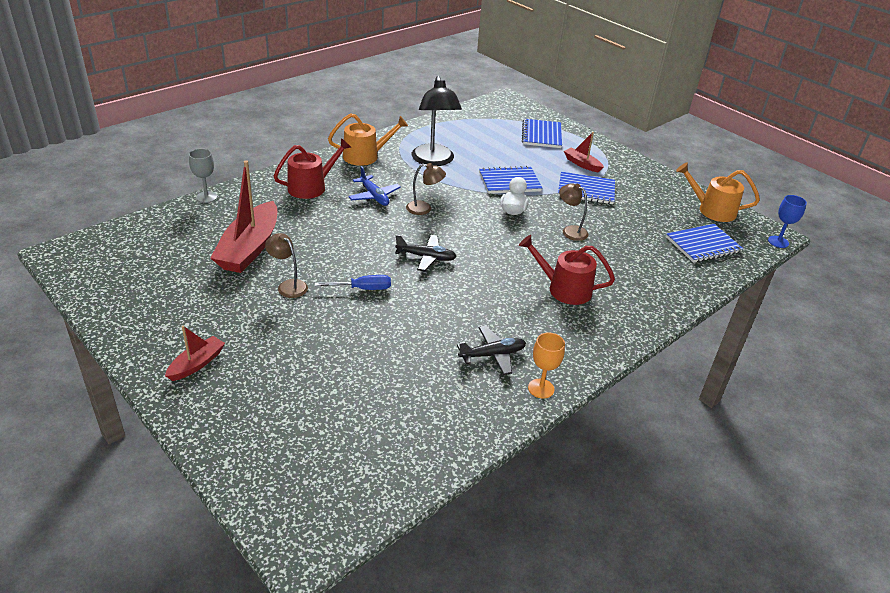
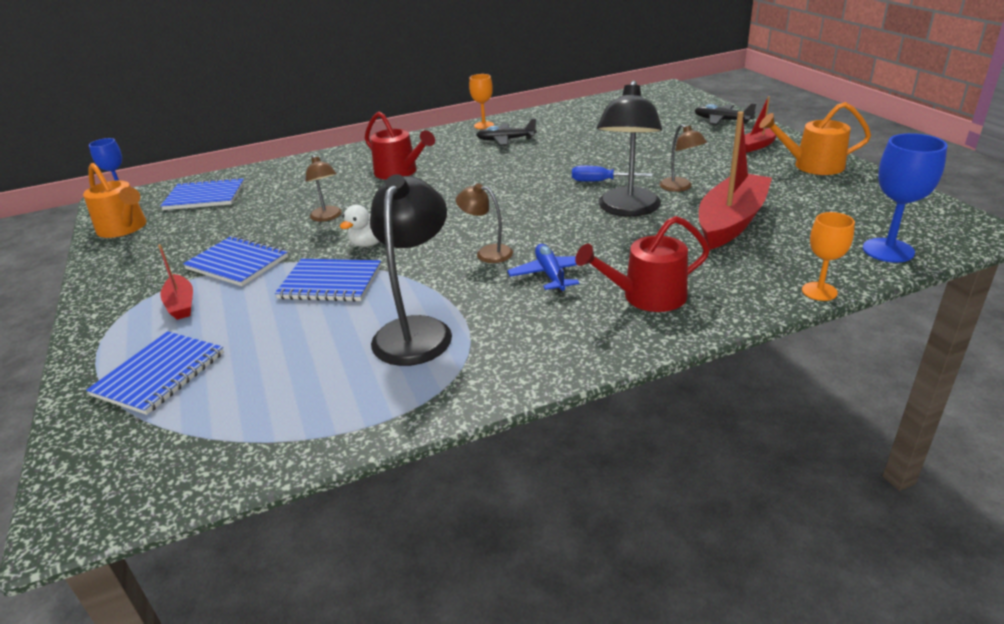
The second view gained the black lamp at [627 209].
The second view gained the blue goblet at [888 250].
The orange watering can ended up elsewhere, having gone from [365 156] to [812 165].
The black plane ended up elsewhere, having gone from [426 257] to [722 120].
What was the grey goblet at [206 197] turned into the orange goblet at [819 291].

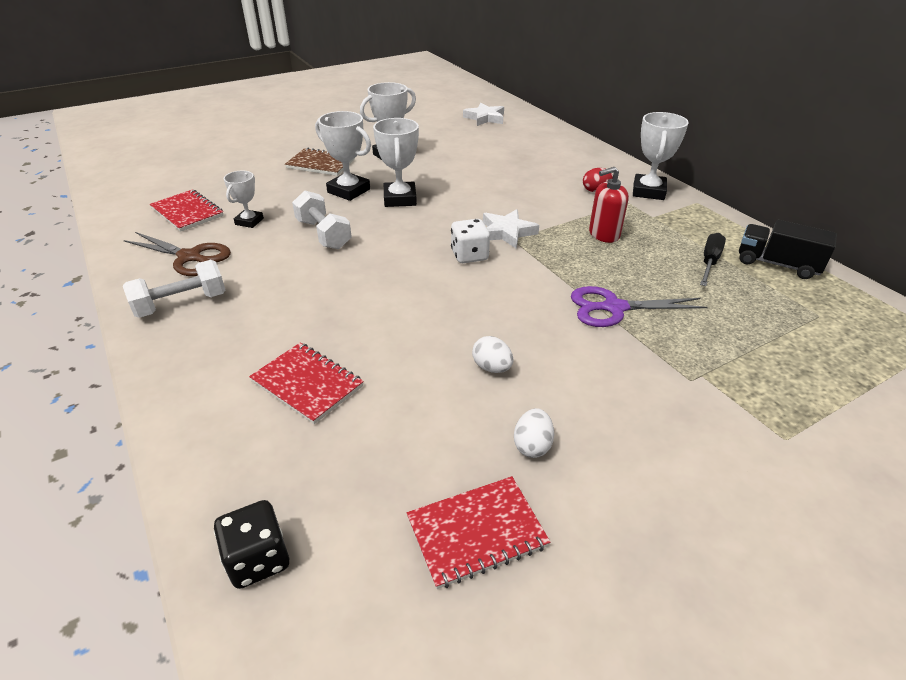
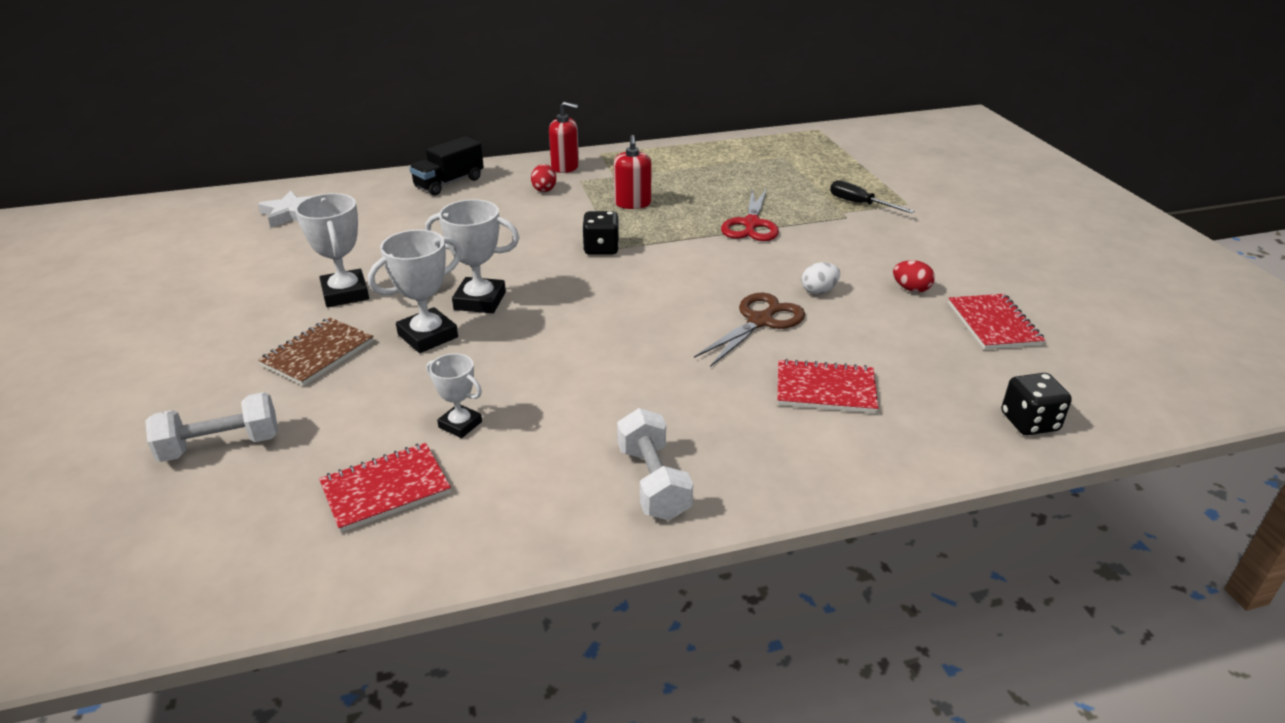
The second view lost the white dice at [469 255].
The brown scissors ended up elsewhere, having gone from [190 257] to [760 321].
The white dumbbell ended up elsewhere, having gone from [323 234] to [221 446].
The black screwdriver ended up elsewhere, having gone from [709 262] to [860 204].
The black truck ended up elsewhere, having gone from [777 264] to [449 183].
Where the white star stood at [506 232], the black dice came to stand at [601 248].
Where the white trophy stood at [648 191], the red soap dispenser came to stand at [565 167].
What was the white egg at [532 445] turned into the red egg at [911 289].
What was the purple scissors at [614 308] turned into the red scissors at [751 224].
The red notebook at [307 384] ended up facing another way, 45 degrees clockwise from before.

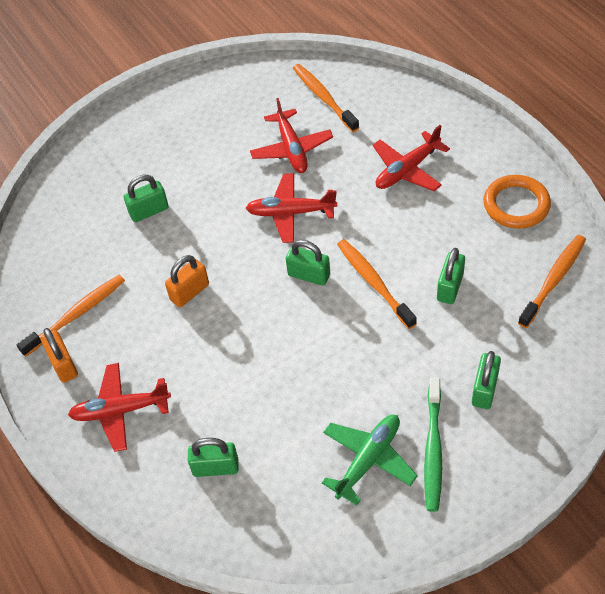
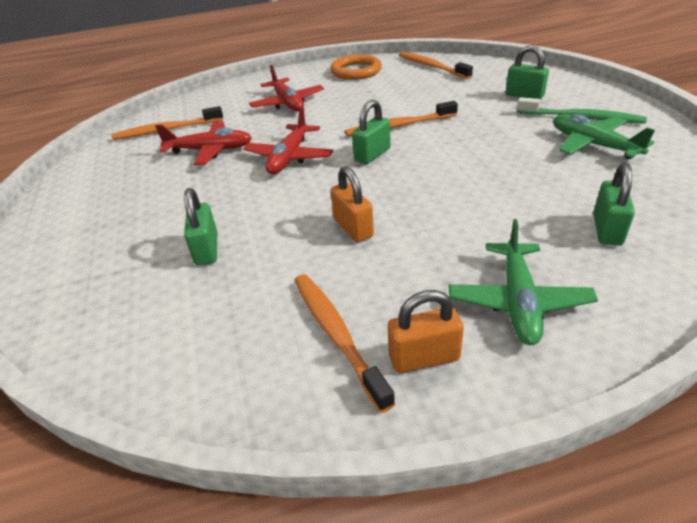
The second view lost the green padlock at [450 287].
What was the red plane at [120 410] turned into the green plane at [518 301].

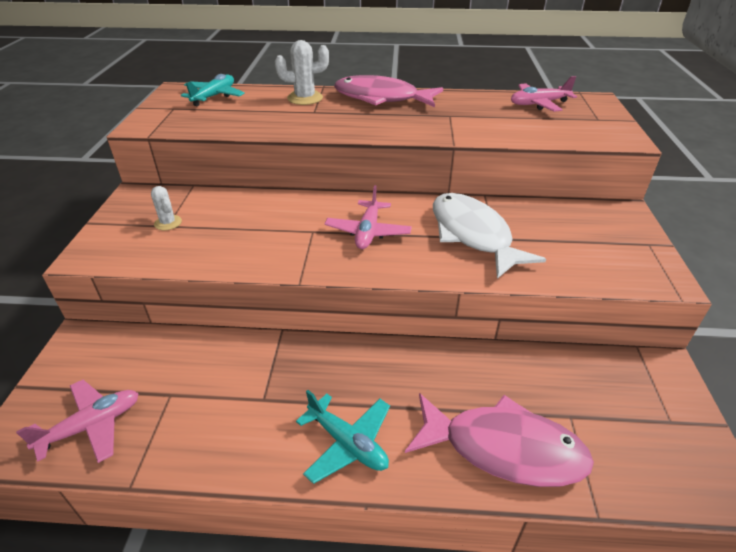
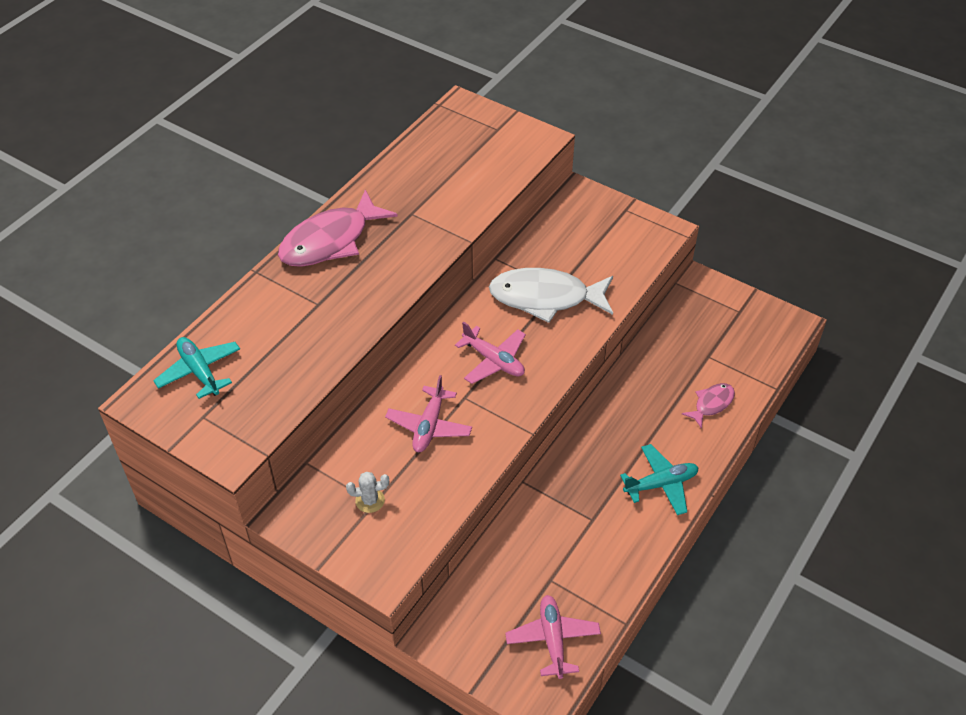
The second view lost the white cactus at [305 98].
The pink plane ended up elsewhere, having gone from [539 104] to [429 426].
The size of the pink fish at [503 448] changed by a factor of 0.49.

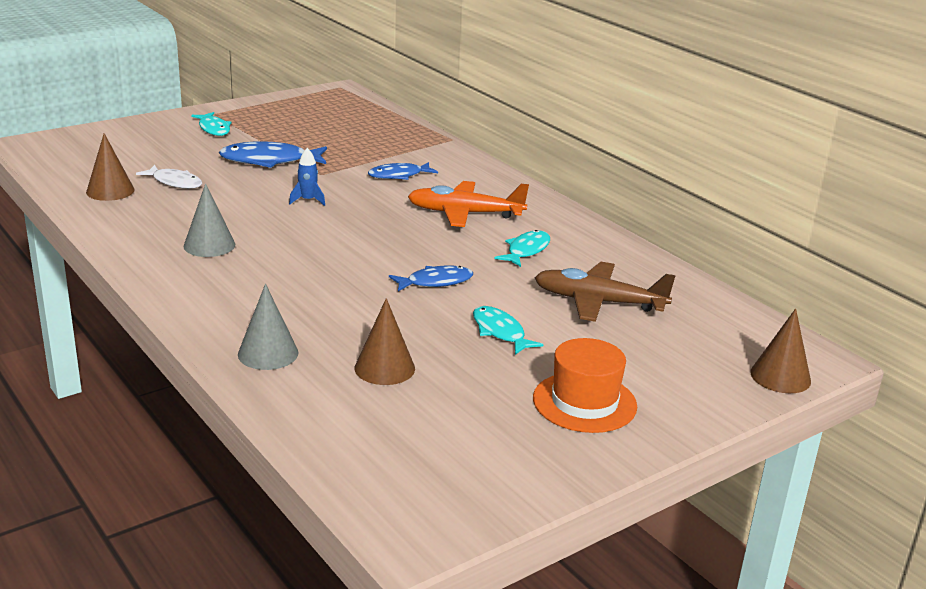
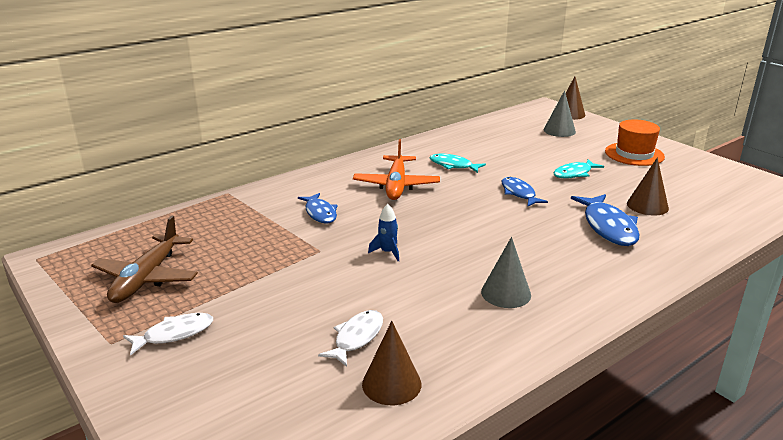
The blue fish ended up elsewhere, having gone from [269 161] to [608 227].
The grey cone ended up elsewhere, having gone from [268 353] to [559 130].
The brown plane ended up elsewhere, having gone from [599 302] to [147 277].
What was the turquoise fish at [213 129] turned into the white fish at [174 334].

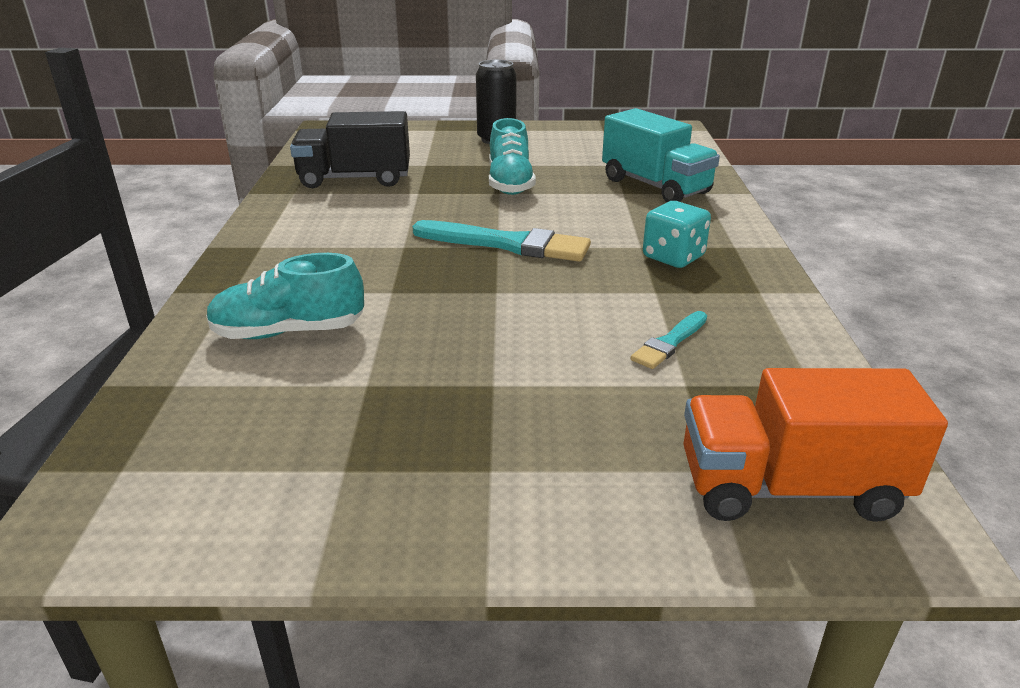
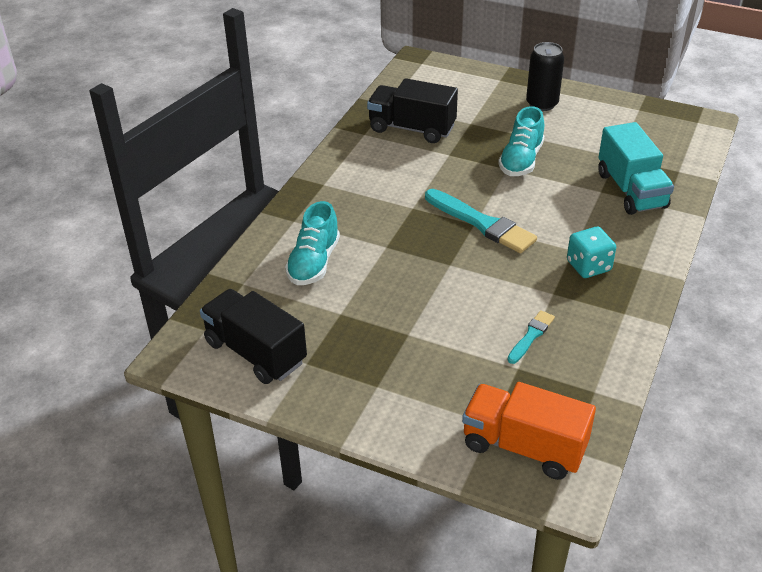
The second view gained the black truck at [255 352].
The turquoise shoe at [288 332] ended up facing another way, 90 degrees counterclockwise from before.
The turquoise brush at [669 343] ended up facing another way, 150 degrees clockwise from before.

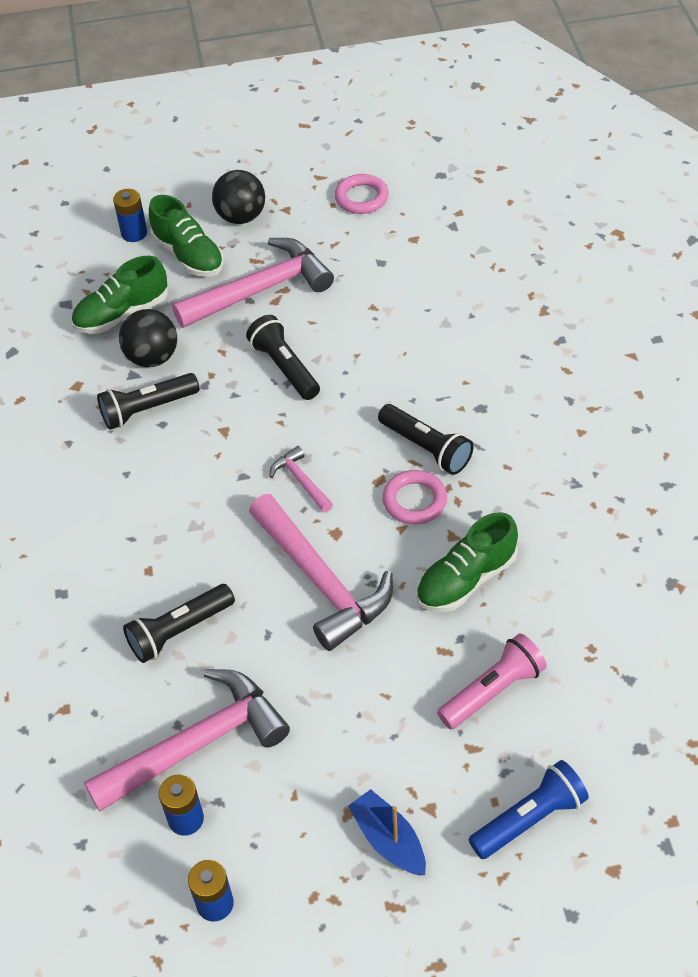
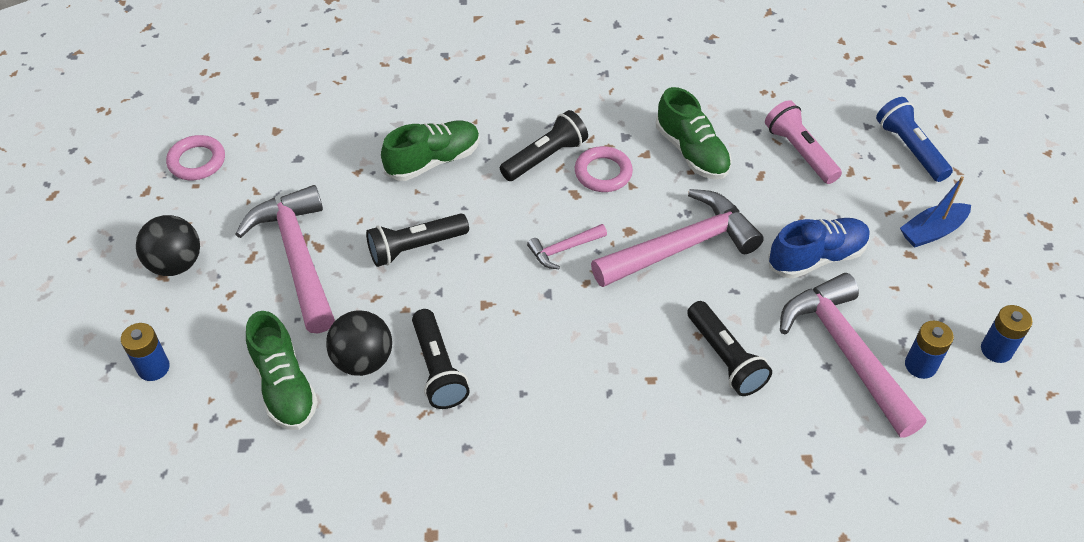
The second view gained the blue shoe at [816 257].
The green shoe ended up elsewhere, having gone from [188 255] to [433 161].

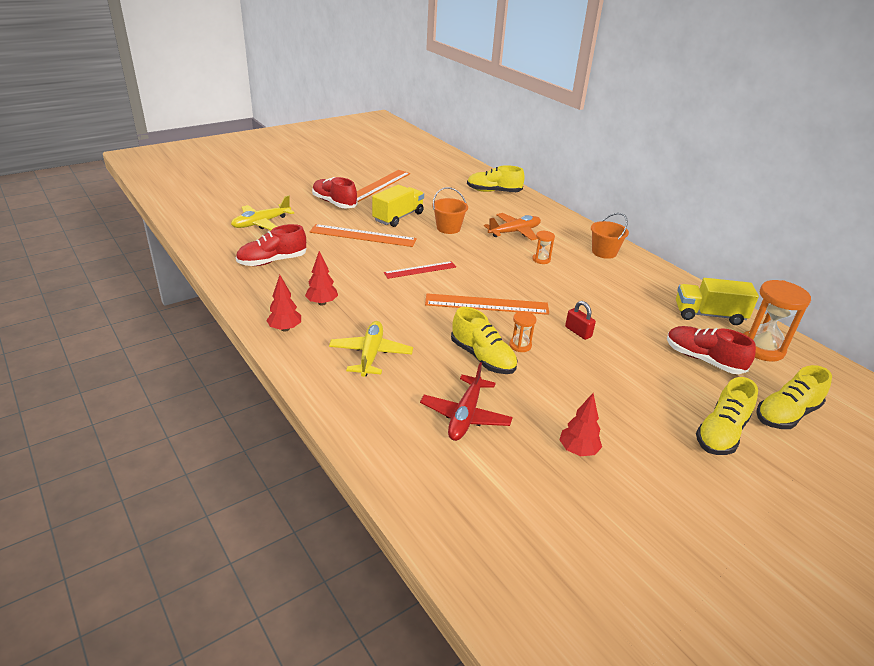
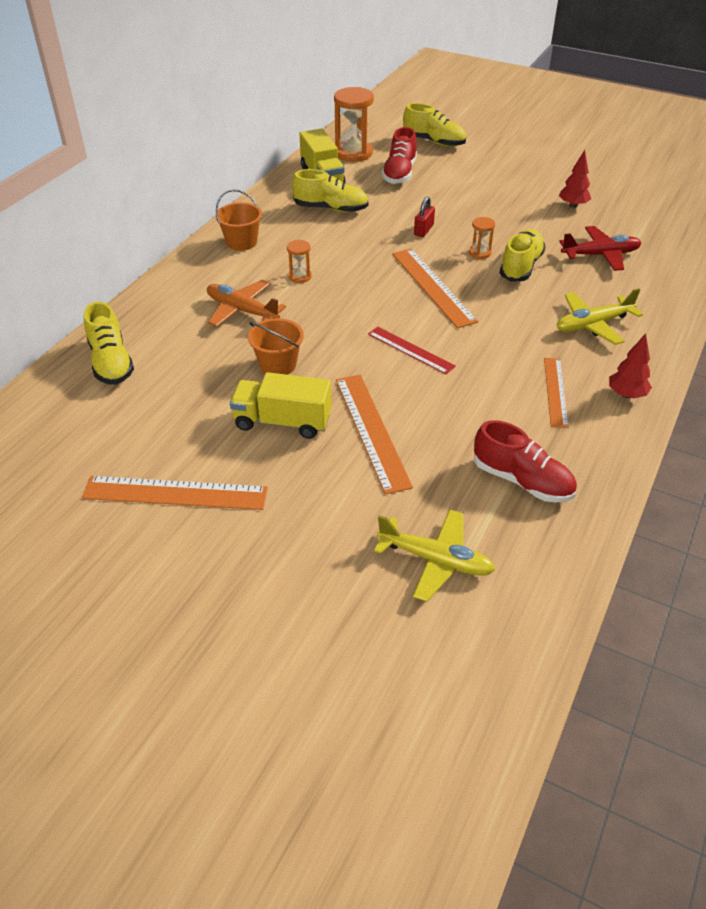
The second view lost the red shoe at [334 203].
The yellow shoe ended up elsewhere, having gone from [721 433] to [331 209].
Where the red tree stood at [322 303], the orange ruler came to stand at [555 391].

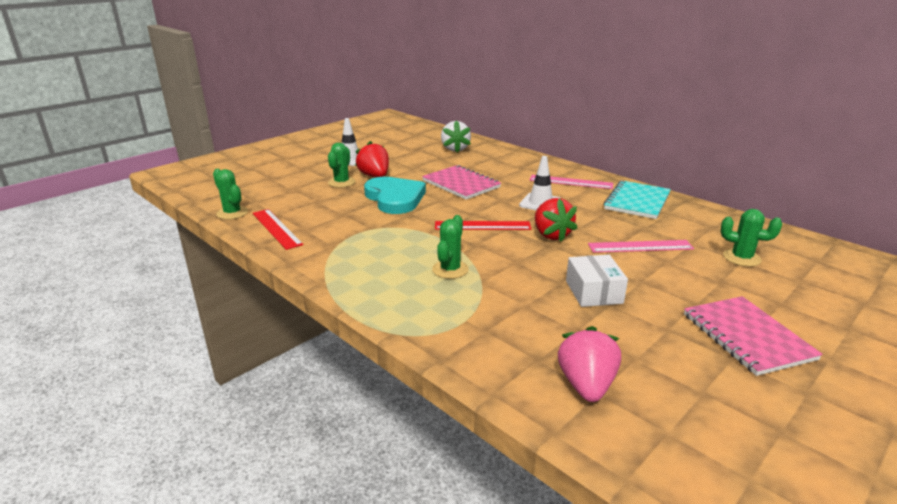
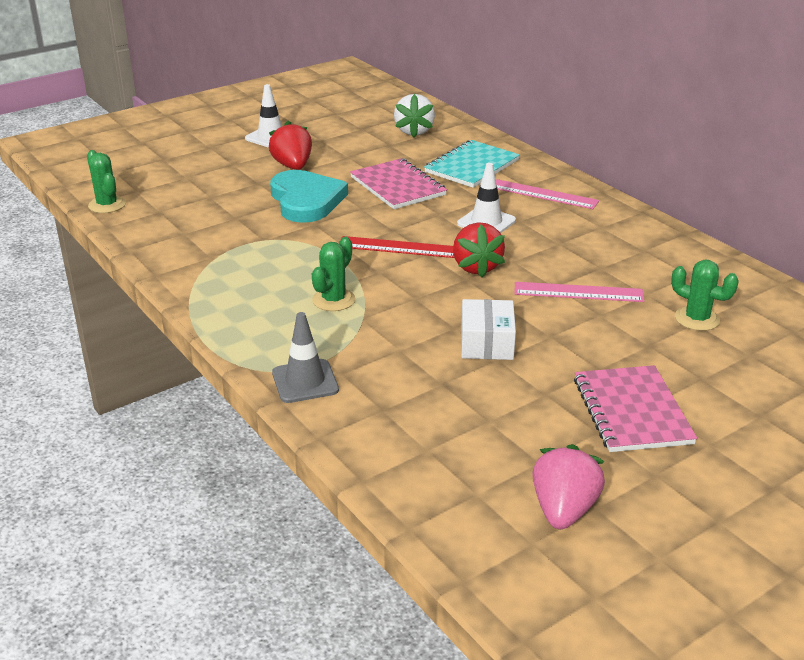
The second view lost the red ruler at [276 228].
The second view lost the green cactus at [341 182].
The second view gained the grey traffic cone at [305 381].
The pink strawberry ended up elsewhere, having gone from [586 385] to [563 510].
The turquoise notebook ended up elsewhere, having gone from [637 201] to [472 166].

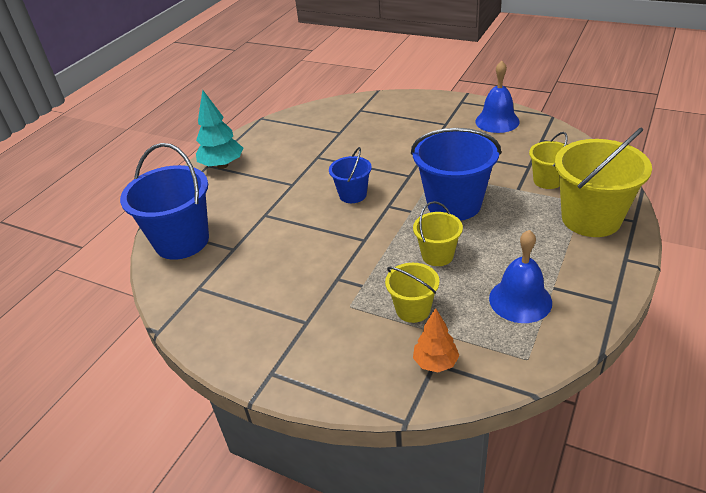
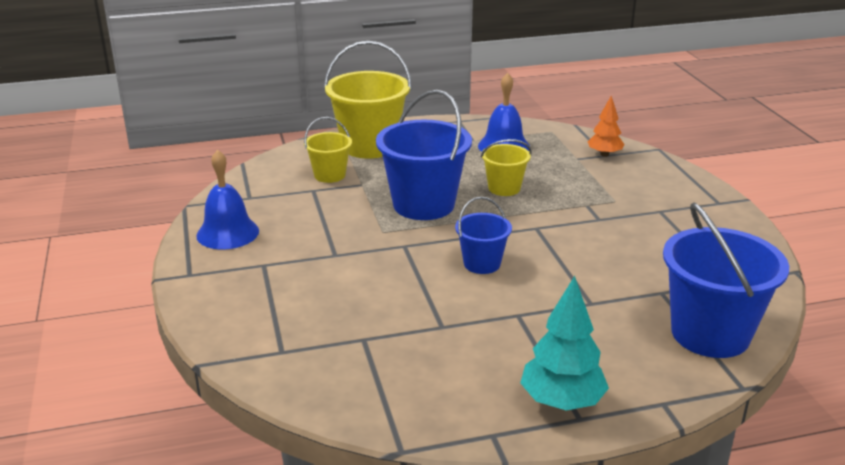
The second view lost the yellow bucket at [413 309].

